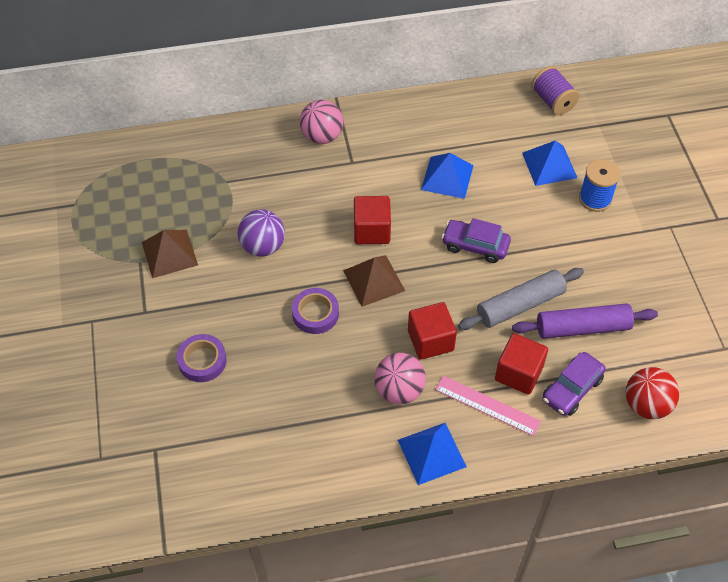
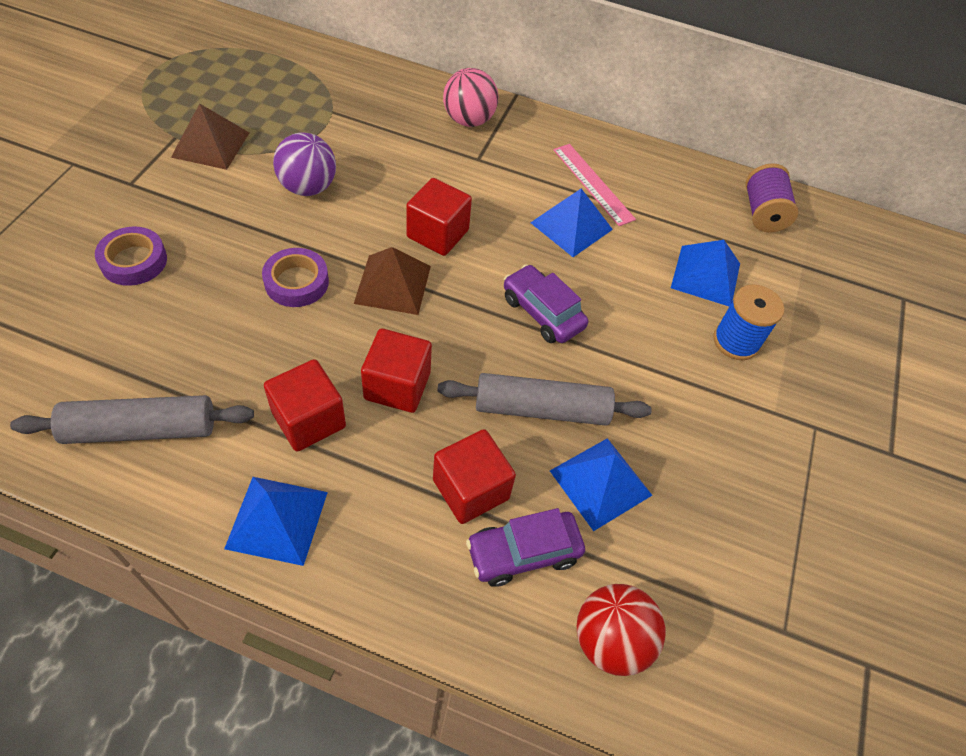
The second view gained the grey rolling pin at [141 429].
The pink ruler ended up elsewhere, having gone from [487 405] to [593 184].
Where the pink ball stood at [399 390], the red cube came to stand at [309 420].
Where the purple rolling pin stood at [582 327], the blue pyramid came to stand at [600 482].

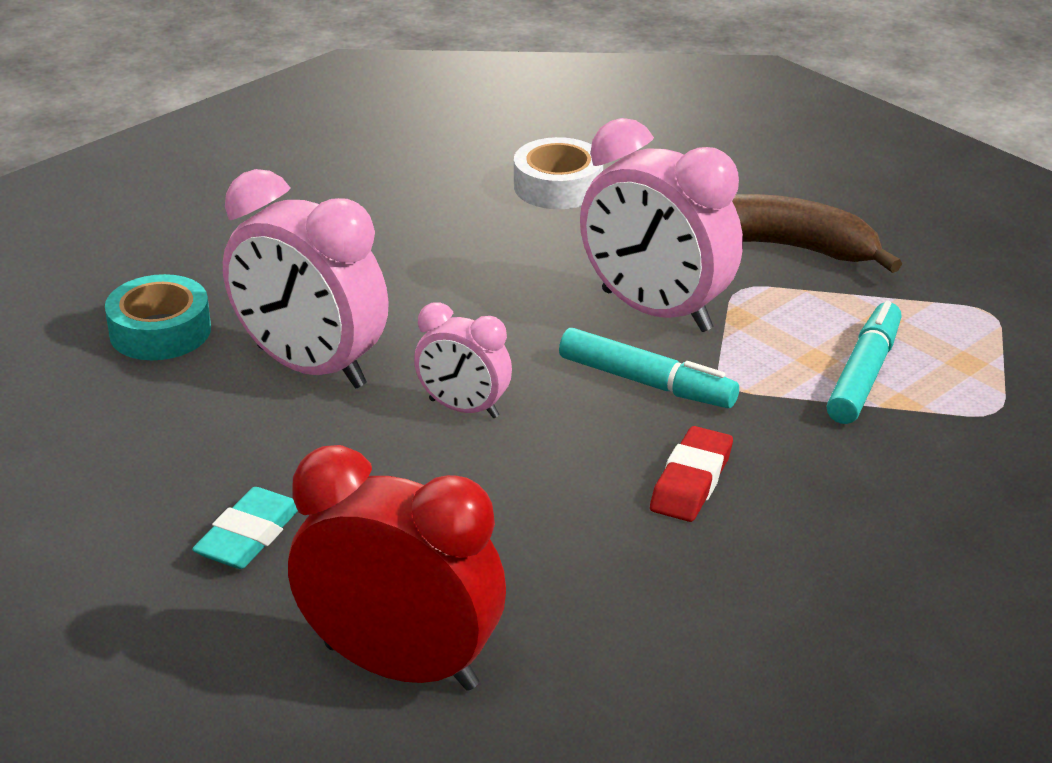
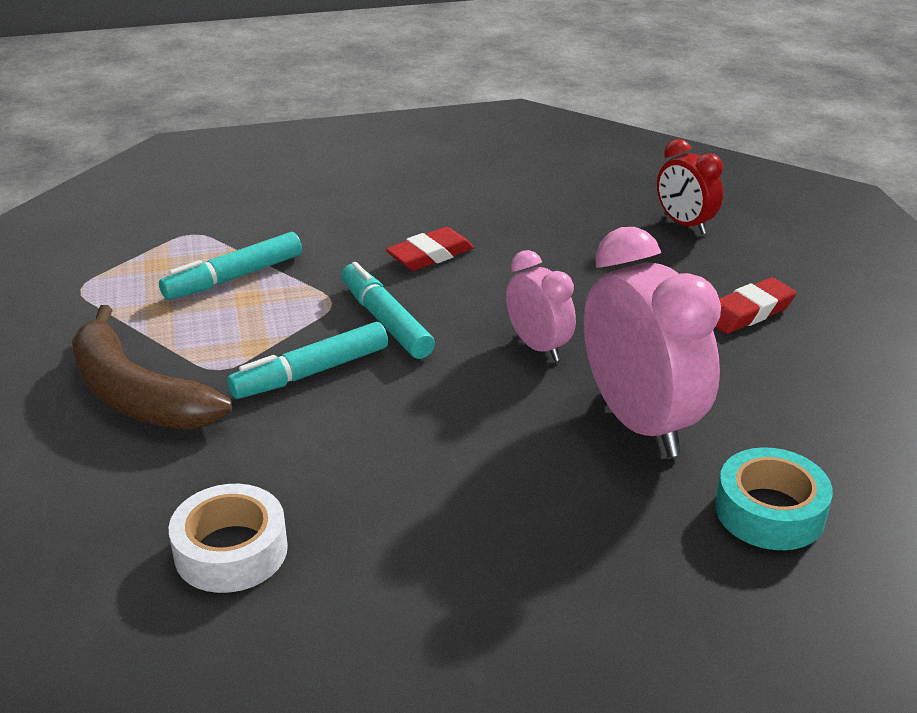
Where the pink clock stood at [656 311], the turquoise marker came to stand at [310 373].
What was the turquoise eraser at [249 536] turned into the red eraser at [748 312].
The size of the red clock at [401 666] changed by a factor of 0.55.

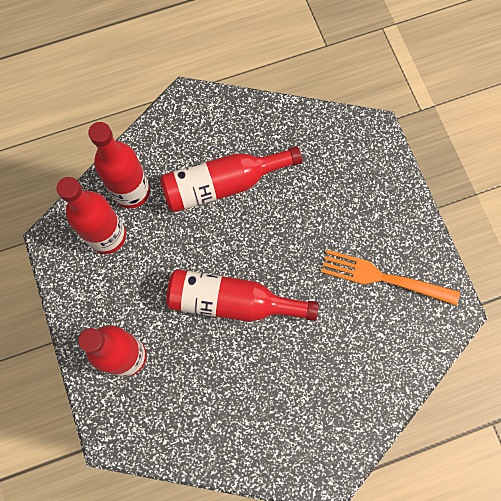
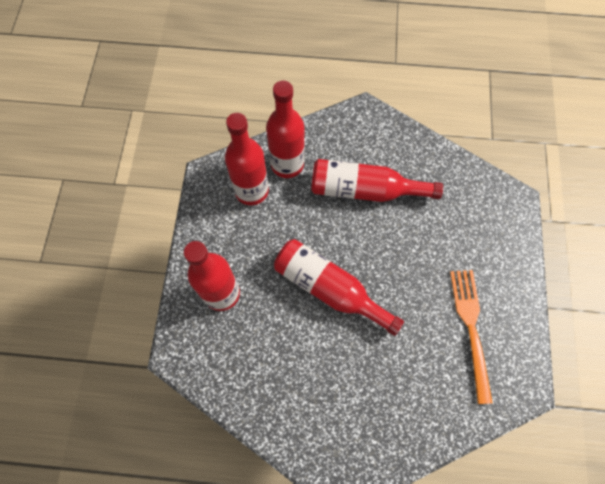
The orange fork at [383 278] ended up facing another way, 45 degrees clockwise from before.

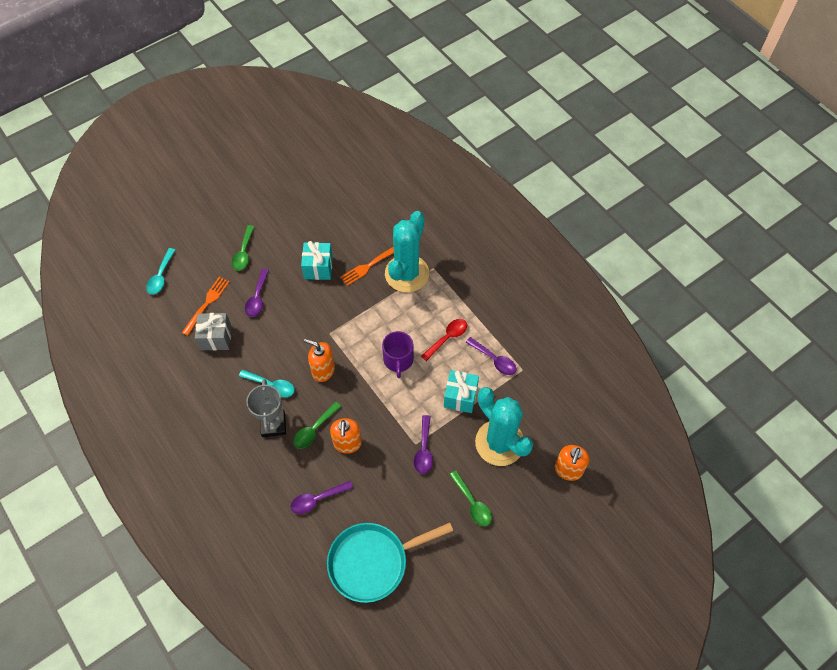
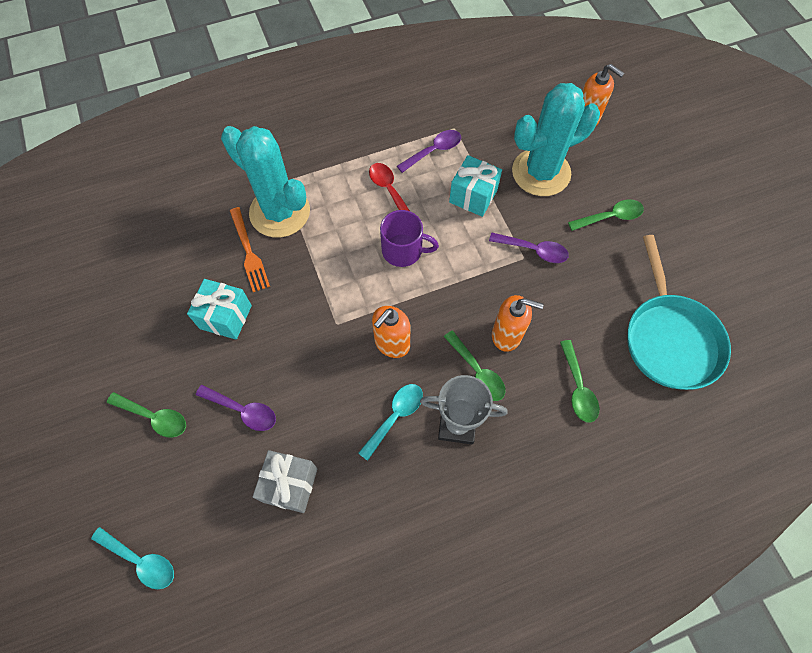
The second view lost the orange fork at [207 304].
What was the purple spoon at [317 499] turned into the green spoon at [578 388].

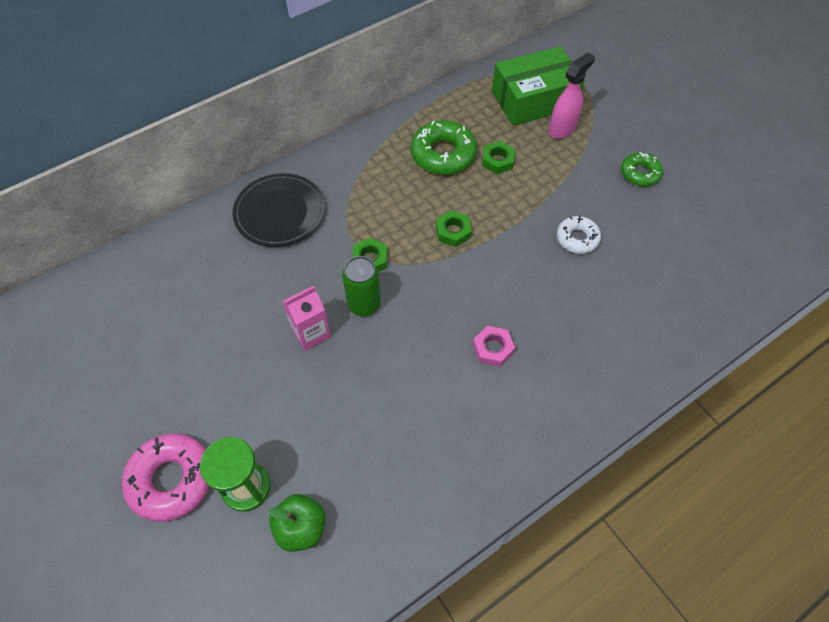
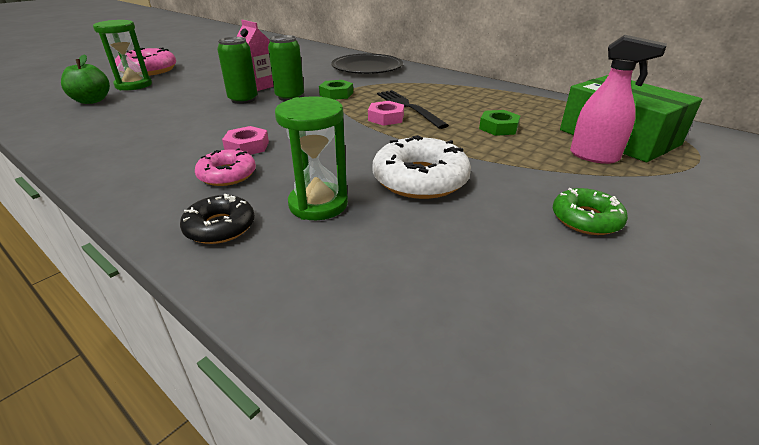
The second view lost the green donut at [443 154].
The second view gained the black donut at [220 227].
The second view gained the pink donut at [227 175].
The second view gained the green can at [243 99].
The second view gained the green hourglass at [318 204].
The second view gained the black fork at [408 107].
What was the green nut at [453 231] turned into the pink nut at [386 118].
The size of the white donut at [577 238] changed by a factor of 1.64.

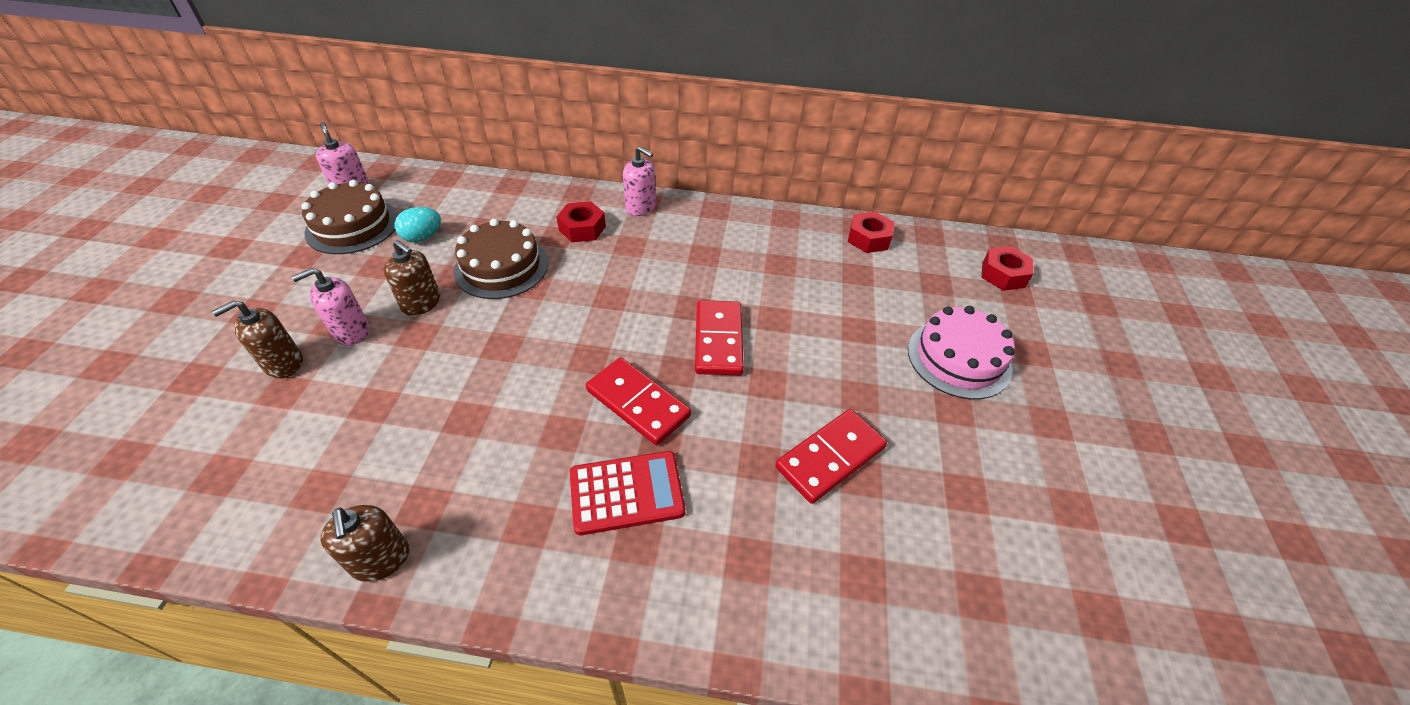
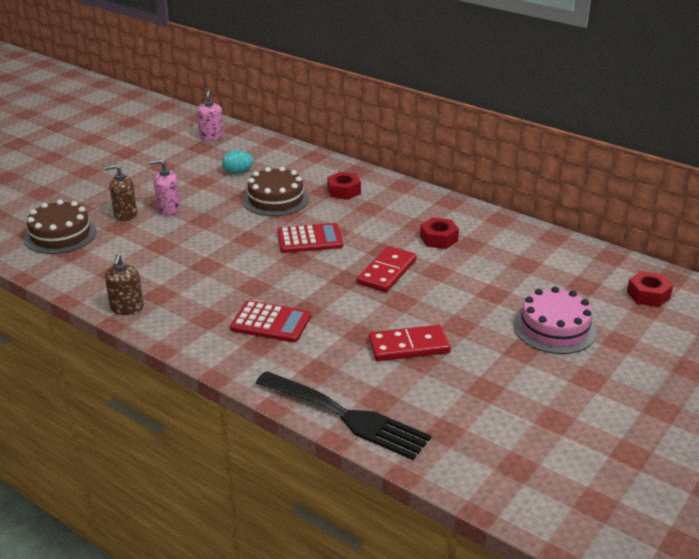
The second view lost the brown soap dispenser at [421 303].
The second view lost the red domino at [637 403].
The second view lost the pink soap dispenser at [640 207].
The second view gained the black fork at [347 417].
The second view gained the red calculator at [310 239].
The brown cake ended up elsewhere, having gone from [352 226] to [60 235].
The red nut ended up elsewhere, having gone from [868 238] to [438 239].

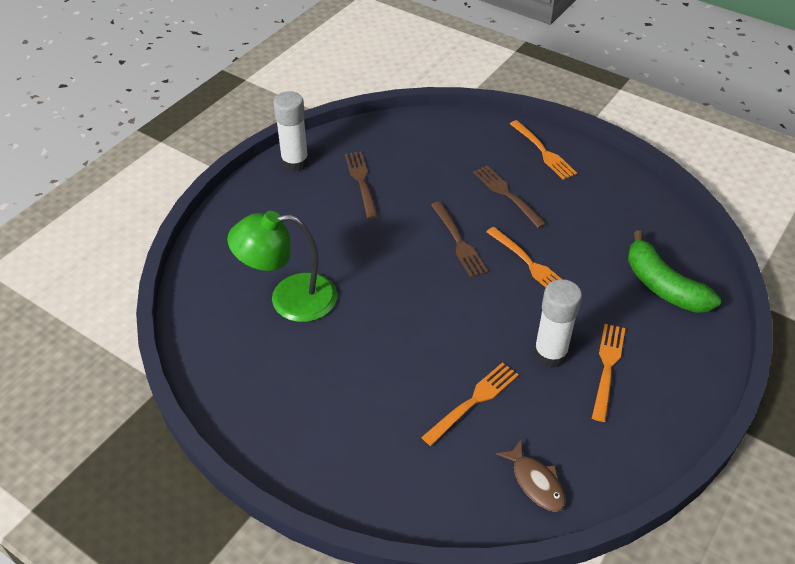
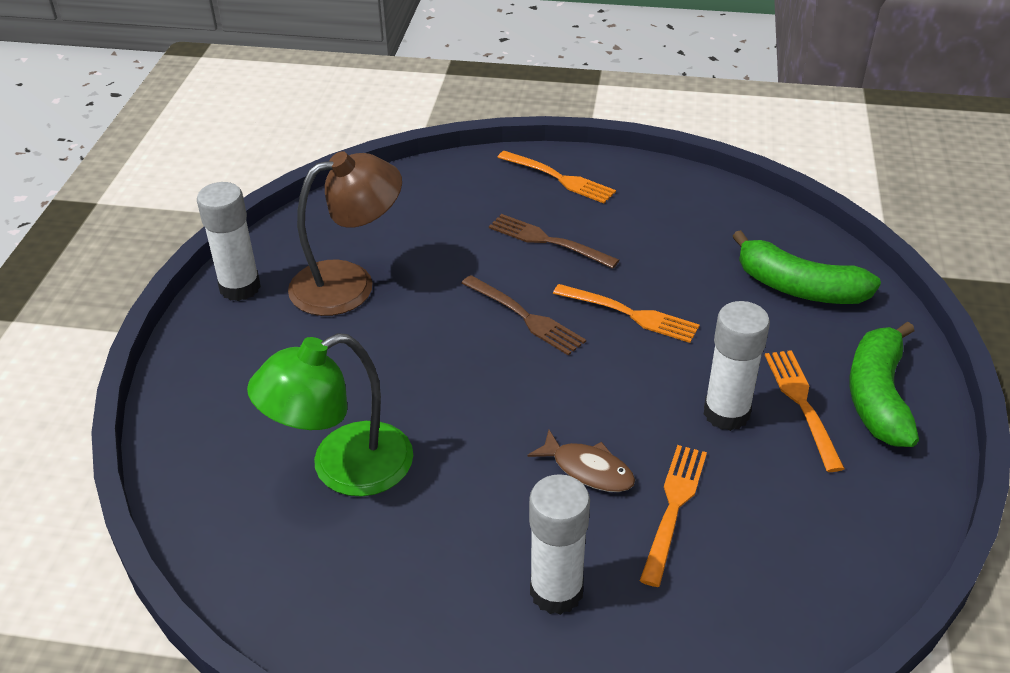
The second view gained the white glue stick at [556 591].
The second view gained the green banana at [878 396].
The brown fish ended up elsewhere, having gone from [535 482] to [588 469].
Where the brown fork stood at [361 182], the brown lamp came to stand at [349 283].

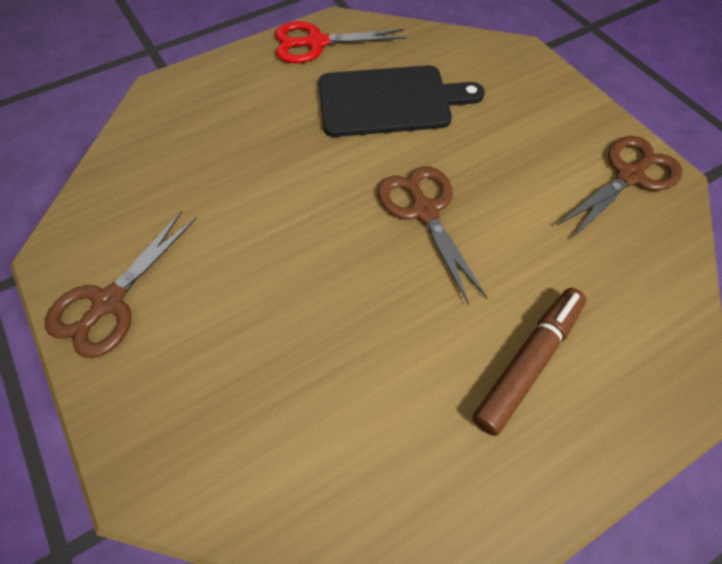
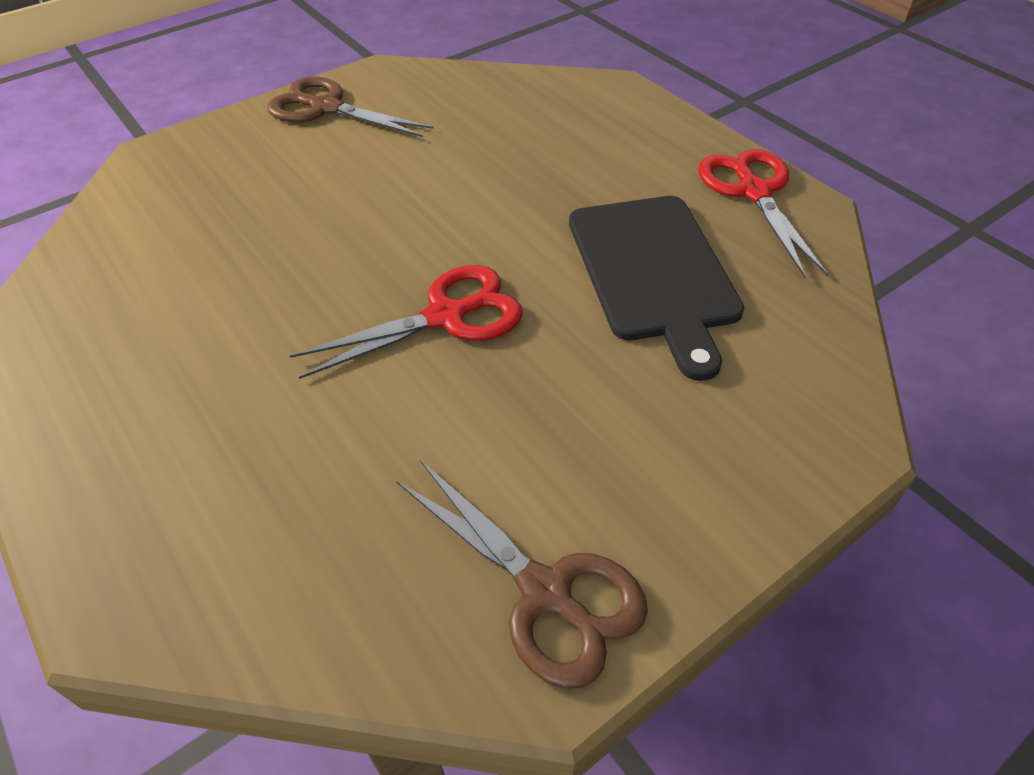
The second view lost the brown marker at [528 362].
What was the brown scissors at [424 211] turned into the red scissors at [446 316].

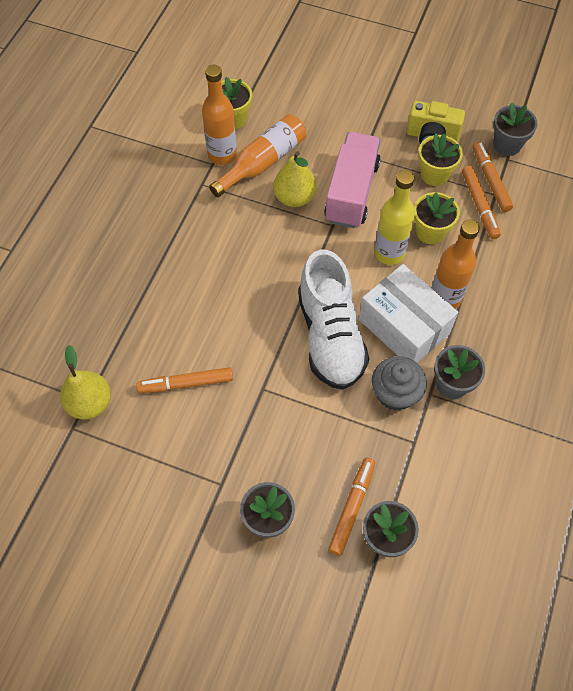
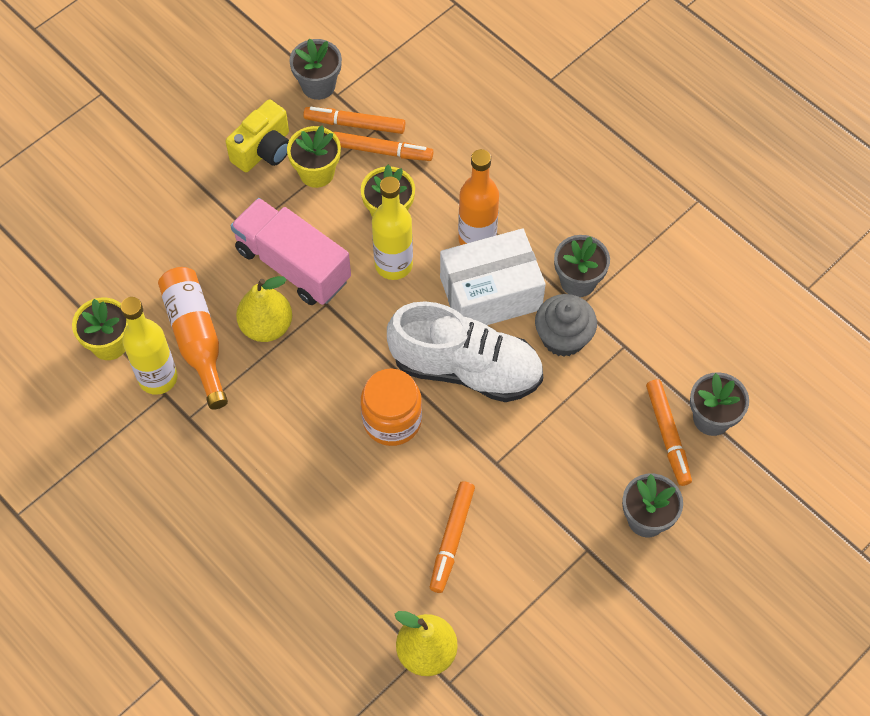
The second view gained the orange jar at [392 420].
What was the orange bottle at [222 155] turned into the yellow bottle at [158 378].
The orange marker at [351 508] ended up facing another way, 150 degrees counterclockwise from before.

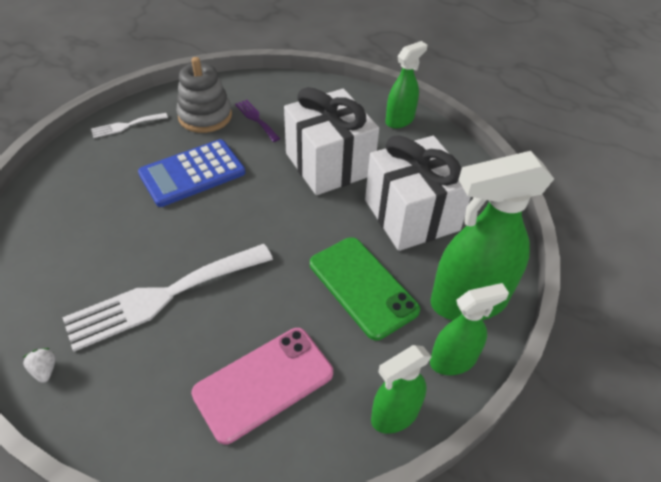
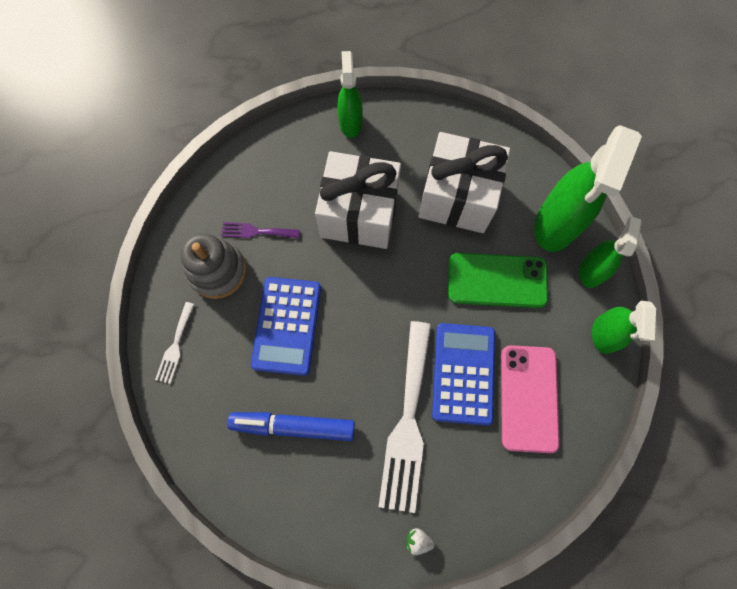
The second view gained the blue marker at [293 426].
The second view gained the blue calculator at [463 373].

